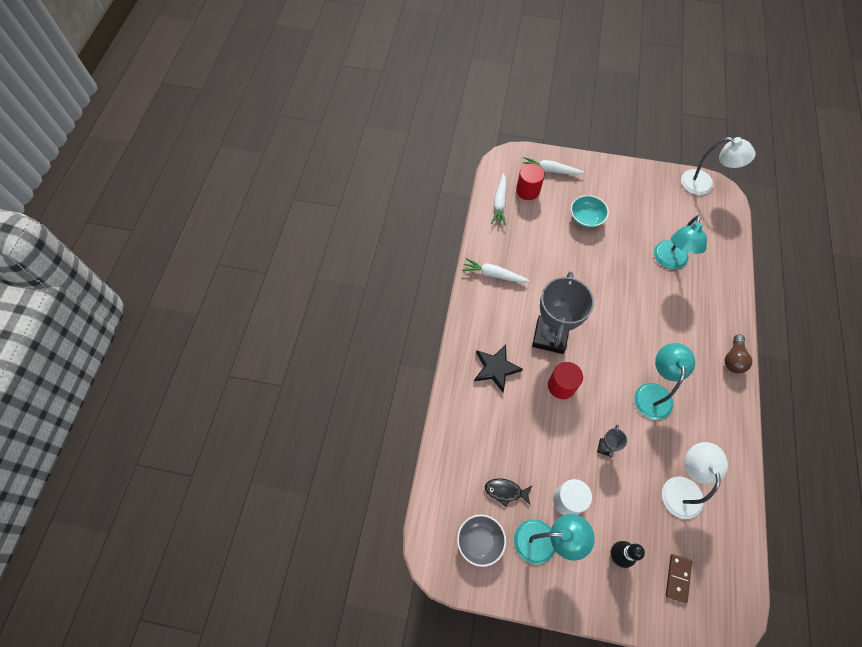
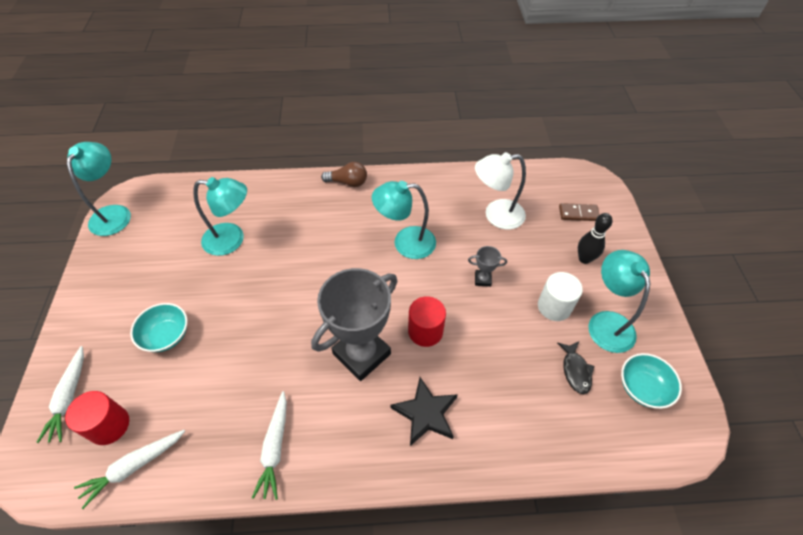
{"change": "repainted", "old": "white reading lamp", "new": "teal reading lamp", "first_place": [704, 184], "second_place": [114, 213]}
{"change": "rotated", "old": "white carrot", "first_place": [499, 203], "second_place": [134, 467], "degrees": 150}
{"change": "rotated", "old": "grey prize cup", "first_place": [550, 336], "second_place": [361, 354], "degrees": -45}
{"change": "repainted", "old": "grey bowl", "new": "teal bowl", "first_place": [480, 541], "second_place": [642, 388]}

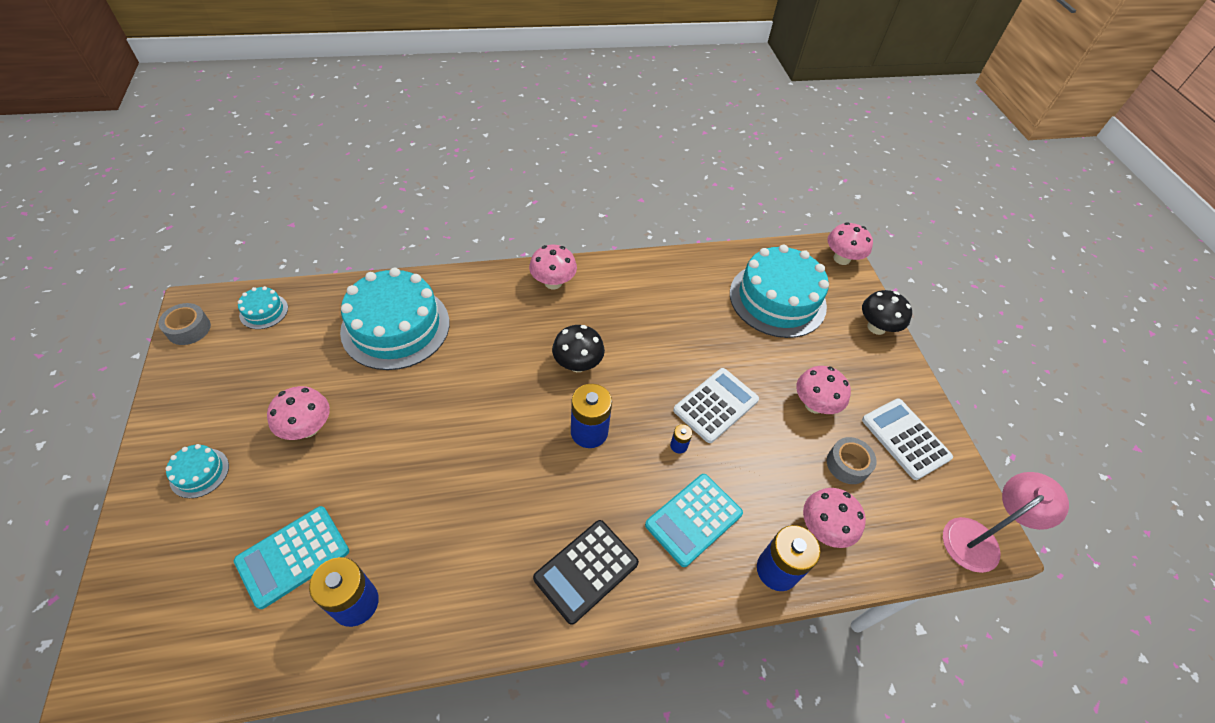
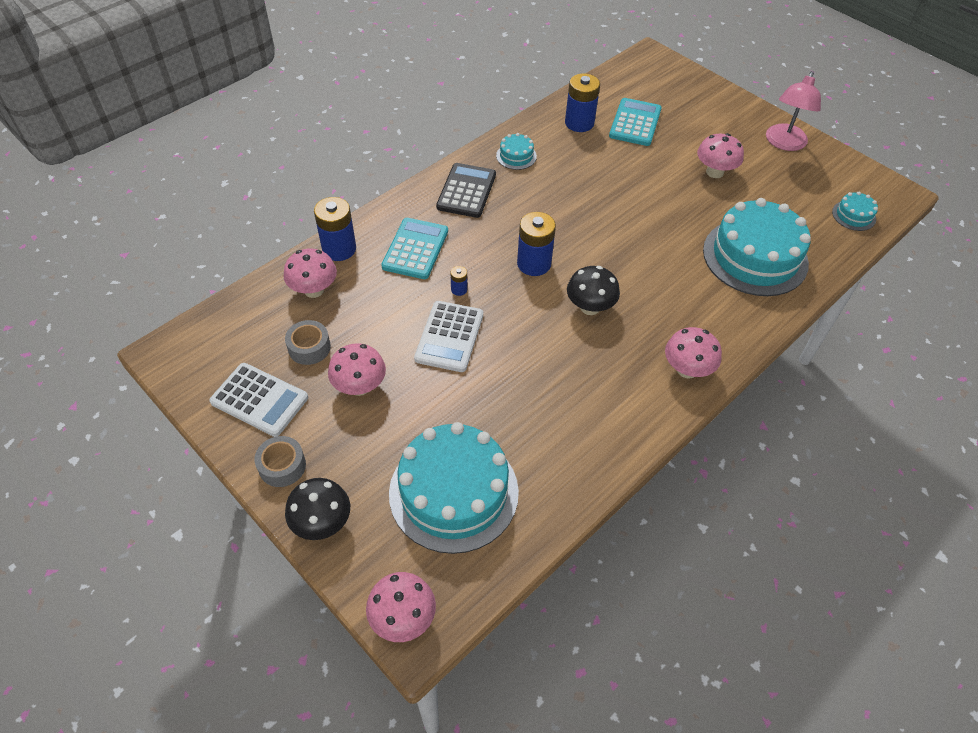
{"change": "shifted", "old": "grey tape", "first_place": [189, 329], "second_place": [282, 466]}
{"change": "shifted", "old": "teal cake", "first_place": [199, 473], "second_place": [516, 156]}
{"change": "shifted", "old": "rosy reading lamp", "first_place": [979, 538], "second_place": [784, 143]}

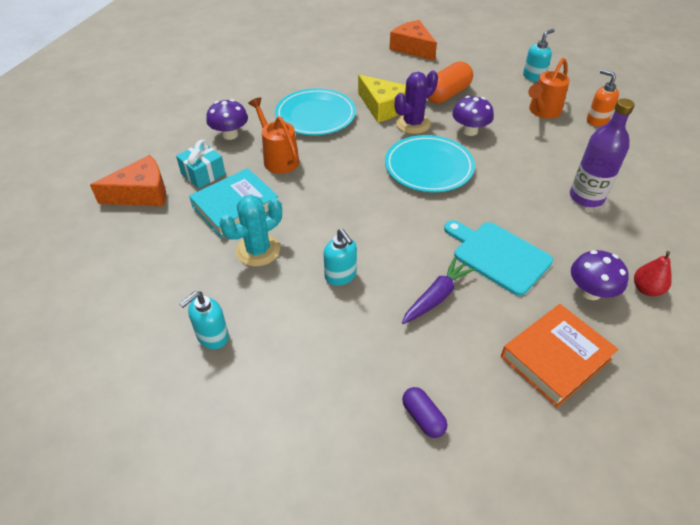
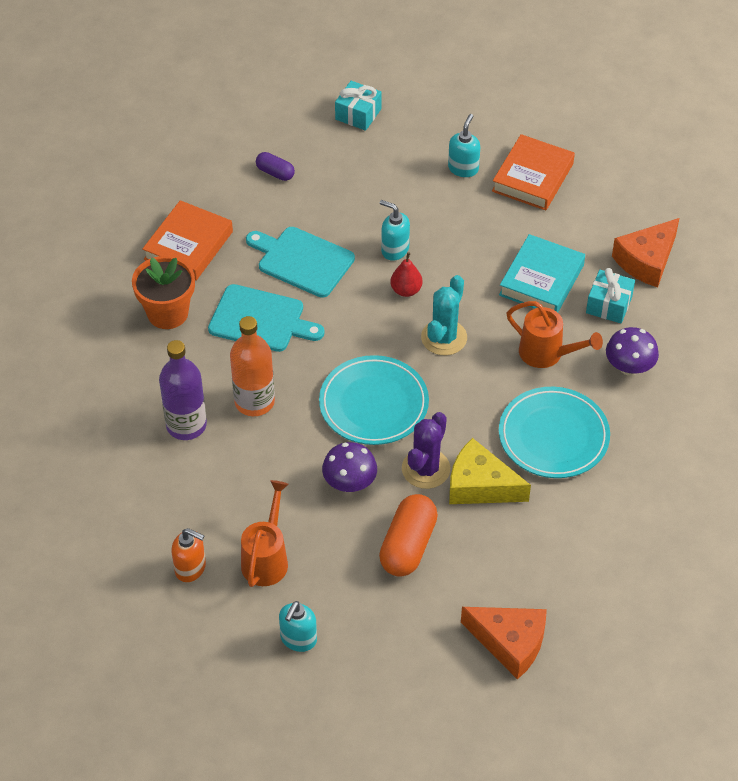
{"change": "shifted", "old": "teal saguaro cactus", "first_place": [258, 250], "second_place": [444, 338]}
{"change": "swapped", "old": "violet toadstool", "new": "orange-coloured flower pot", "first_place": [590, 292], "second_place": [168, 313]}
{"change": "shifted", "old": "red toy pear", "first_place": [646, 289], "second_place": [406, 290]}
{"change": "swapped", "old": "violet carrot", "new": "teal chopping board", "first_place": [436, 296], "second_place": [302, 261]}
{"change": "new", "new": "teal wrapped gift", "second_place": [358, 114]}
{"change": "new", "new": "orange-coloured book", "second_place": [532, 177]}
{"change": "new", "new": "orange-coloured bottle", "second_place": [254, 402]}

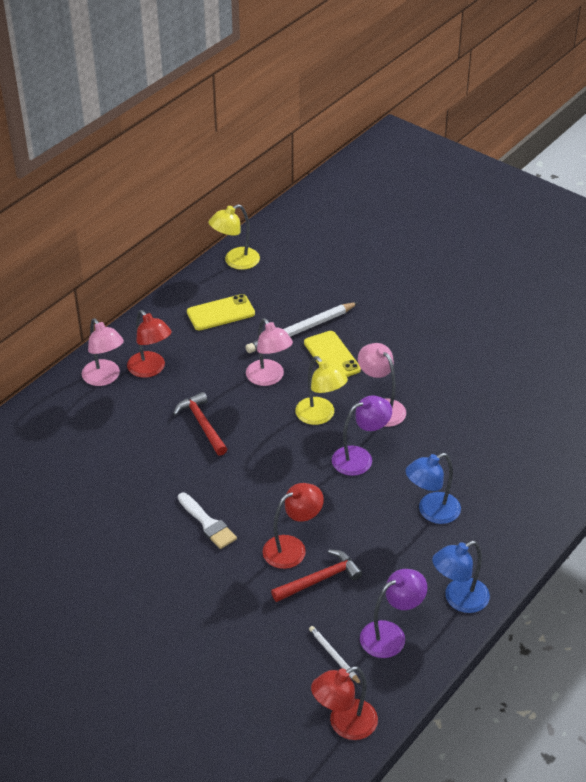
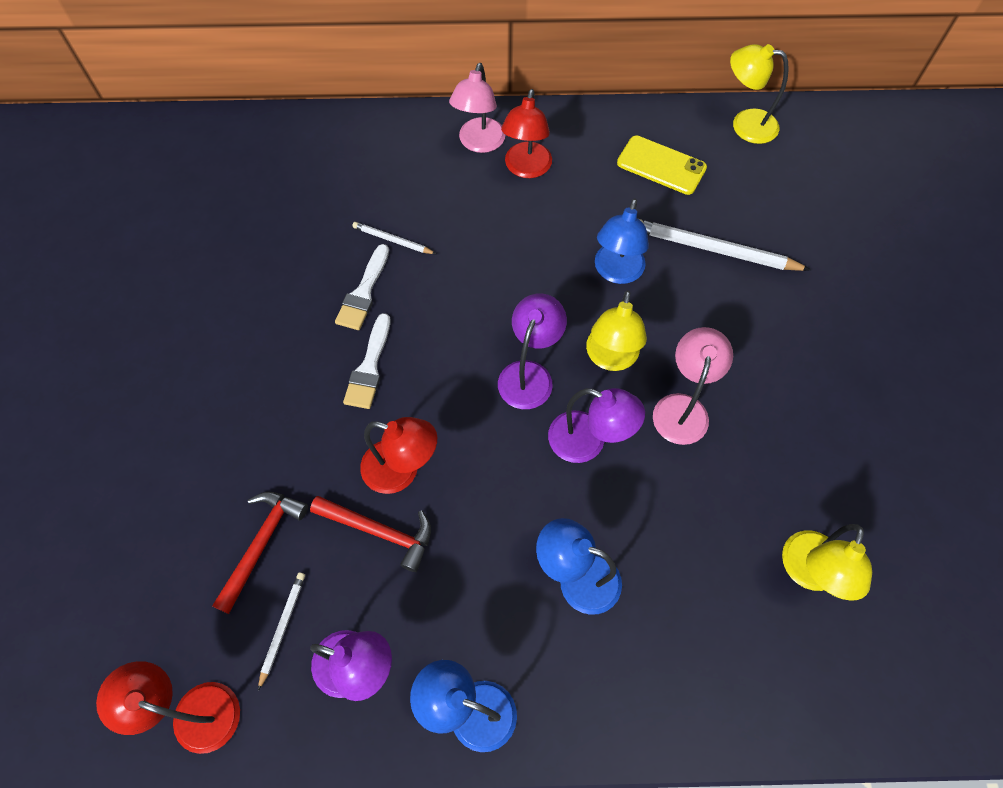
{"change": "repainted", "old": "rosy reading lamp", "new": "cobalt reading lamp", "first_place": [269, 378], "second_place": [616, 272]}
{"change": "gone", "old": "golden phone", "first_place": [332, 356]}
{"change": "shifted", "old": "red carpenter's hammer", "first_place": [202, 424], "second_place": [262, 544]}
{"change": "new", "new": "white lead pencil", "second_place": [392, 240]}
{"change": "new", "new": "white paintbrush", "second_place": [363, 292]}
{"change": "new", "new": "violet reading lamp", "second_place": [529, 374]}
{"change": "new", "new": "golden reading lamp", "second_place": [808, 573]}

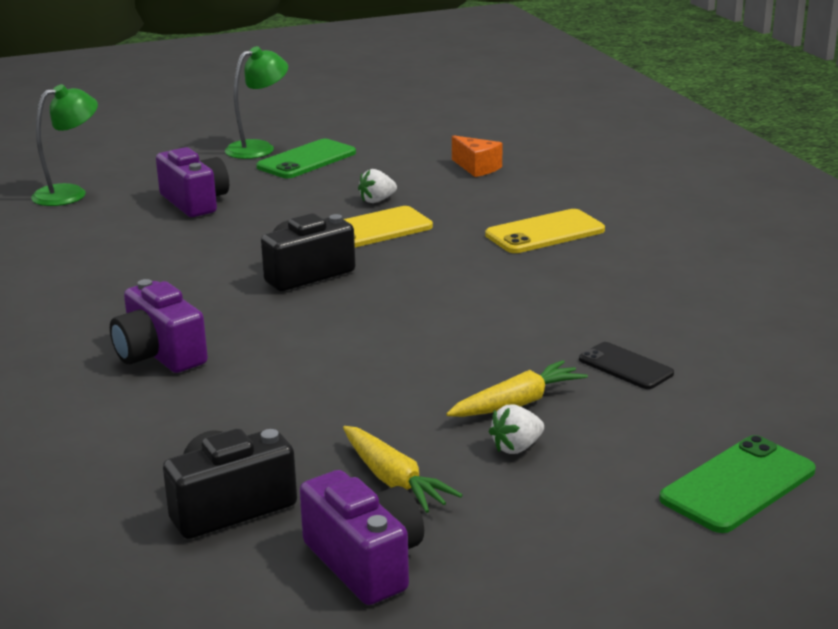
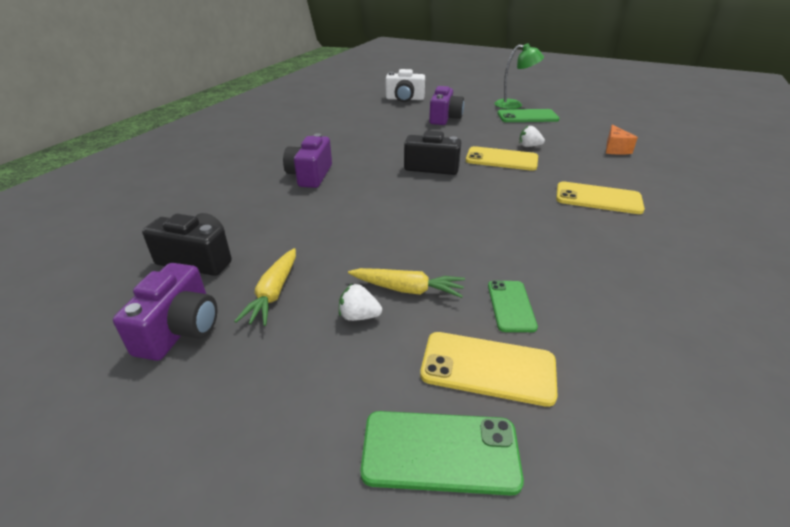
{"change": "swapped", "old": "green reading lamp", "new": "white compact camera", "first_place": [70, 193], "second_place": [404, 99]}
{"change": "repainted", "old": "ebony phone", "new": "green phone", "first_place": [625, 366], "second_place": [511, 306]}
{"change": "new", "new": "golden phone", "second_place": [488, 368]}

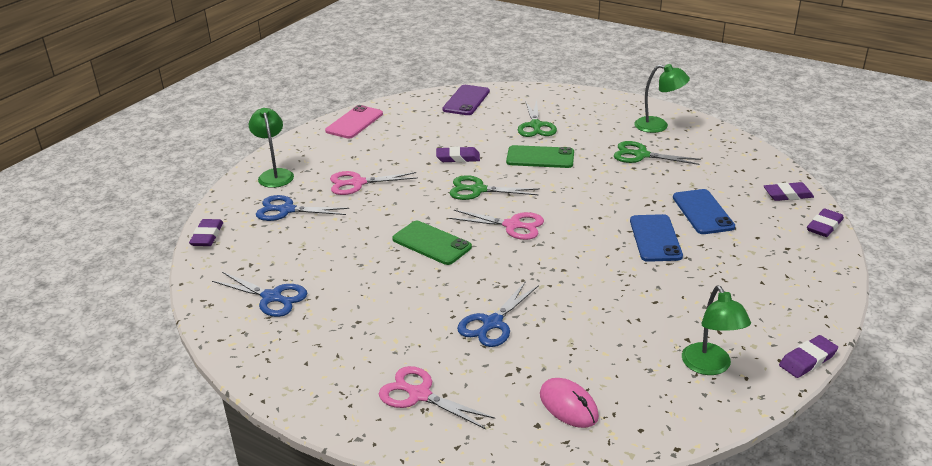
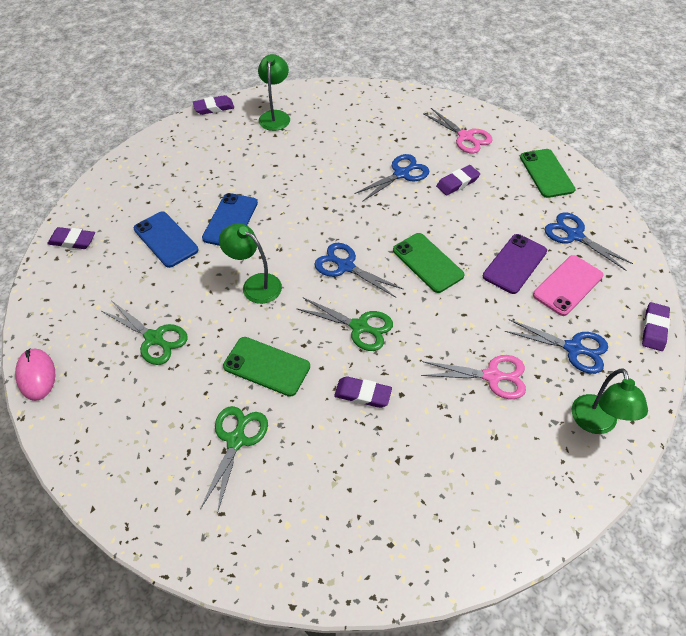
{"change": "shifted", "old": "green reading lamp", "first_place": [658, 126], "second_place": [255, 284]}
{"change": "shifted", "old": "violet phone", "first_place": [466, 100], "second_place": [515, 264]}
{"change": "shifted", "old": "rosy phone", "first_place": [354, 122], "second_place": [567, 285]}
{"change": "rotated", "old": "cobalt phone", "first_place": [702, 212], "second_place": [166, 239], "degrees": -45}
{"change": "shifted", "old": "violet pencil eraser", "first_place": [824, 226], "second_place": [457, 183]}
{"change": "repainted", "old": "rosy pair of scissors", "new": "cobalt pair of scissors", "first_place": [512, 225], "second_place": [346, 266]}
{"change": "shifted", "old": "rosy computer mouse", "first_place": [568, 406], "second_place": [36, 375]}
{"change": "new", "new": "green phone", "second_place": [546, 173]}

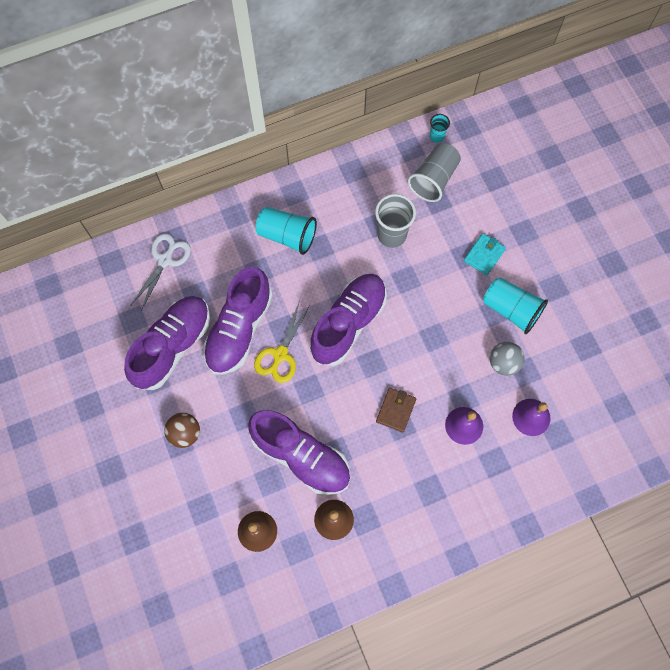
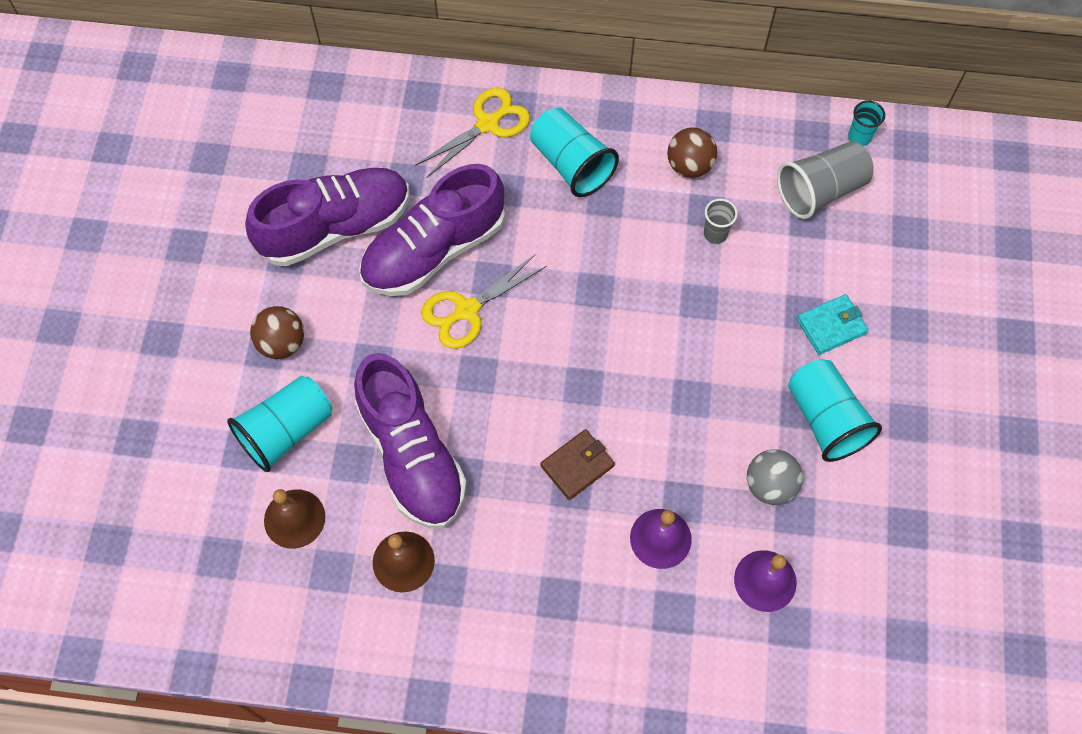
{"change": "scaled", "old": "grey beaker", "first_place": [392, 235], "second_place": [715, 234], "factor": 0.53}
{"change": "gone", "old": "white pair of scissors", "first_place": [165, 260]}
{"change": "gone", "old": "violet lace-up shoe", "first_place": [348, 323]}
{"change": "new", "new": "golden pair of scissors", "second_place": [487, 124]}
{"change": "new", "new": "dark brown play ball", "second_place": [689, 166]}
{"change": "new", "new": "teal beaker", "second_place": [286, 431]}

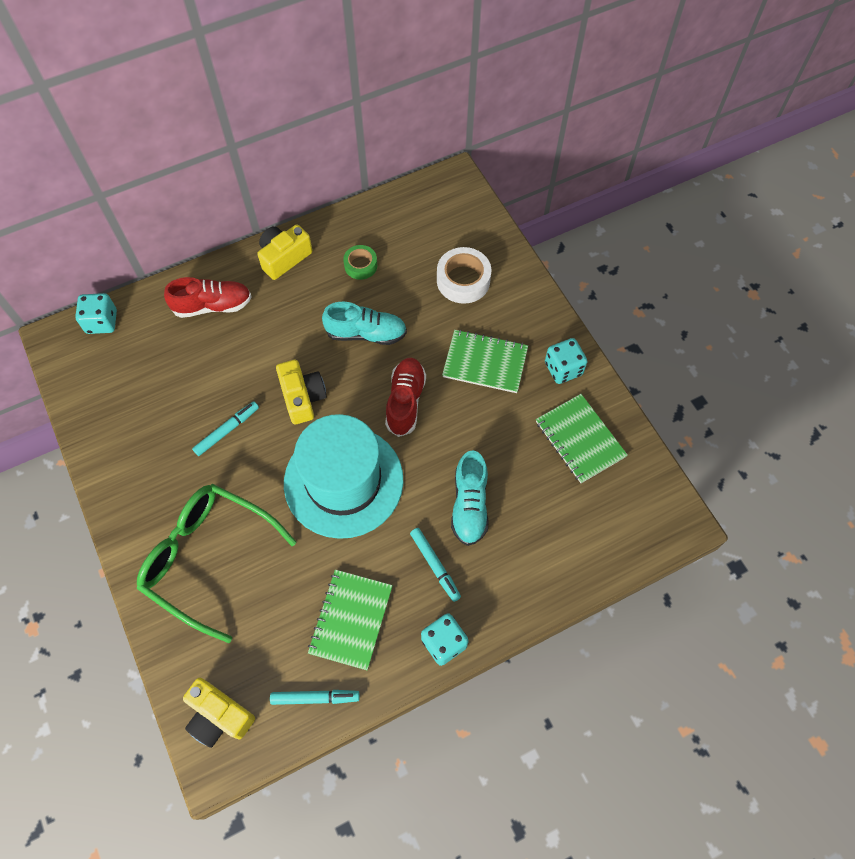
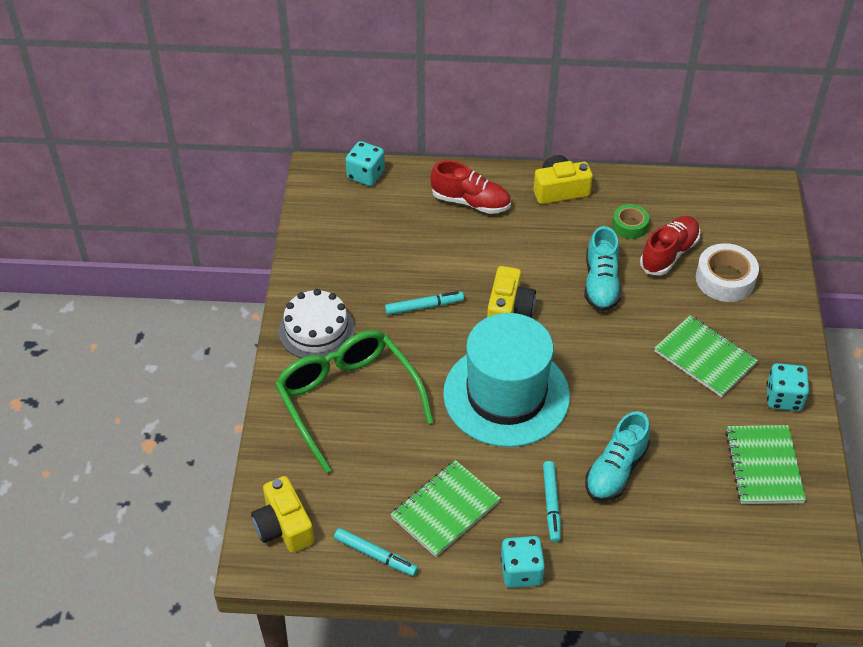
{"change": "rotated", "old": "teal lace-up shoe", "first_place": [366, 333], "second_place": [601, 283], "degrees": 60}
{"change": "shifted", "old": "red lace-up shoe", "first_place": [405, 401], "second_place": [669, 254]}
{"change": "new", "new": "white cake", "second_place": [316, 330]}

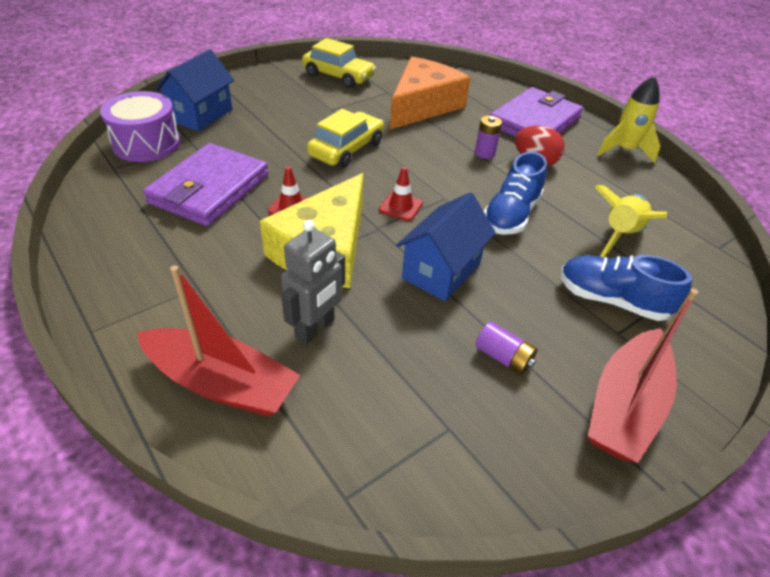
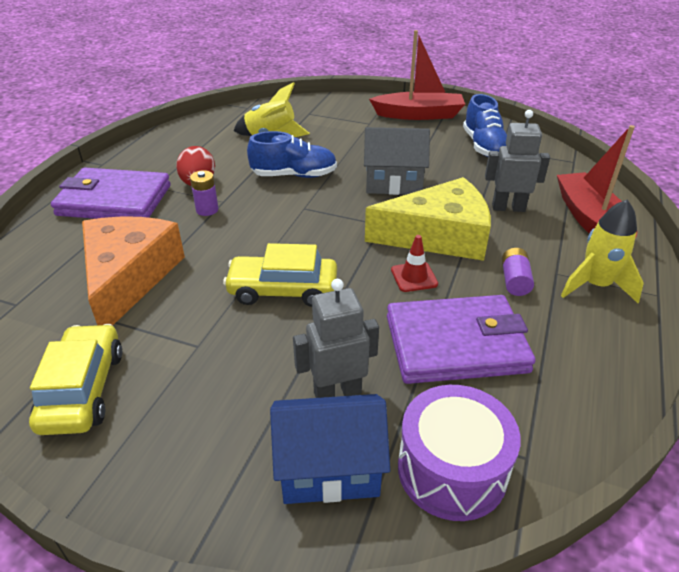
{"change": "rotated", "old": "orange-coloured piece of cheese", "first_place": [423, 105], "second_place": [129, 277], "degrees": 90}
{"change": "shifted", "old": "golden spaceship", "first_place": [624, 150], "second_place": [595, 285]}
{"change": "gone", "old": "red traffic cone", "first_place": [400, 206]}
{"change": "repainted", "old": "cobalt cottage", "new": "grey cottage", "first_place": [441, 271], "second_place": [393, 183]}
{"change": "shifted", "old": "cobalt lace-up shoe", "first_place": [612, 300], "second_place": [483, 146]}
{"change": "shifted", "old": "violet power cell", "first_place": [503, 357], "second_place": [514, 281]}
{"change": "new", "new": "grey robot figure", "second_place": [337, 393]}

